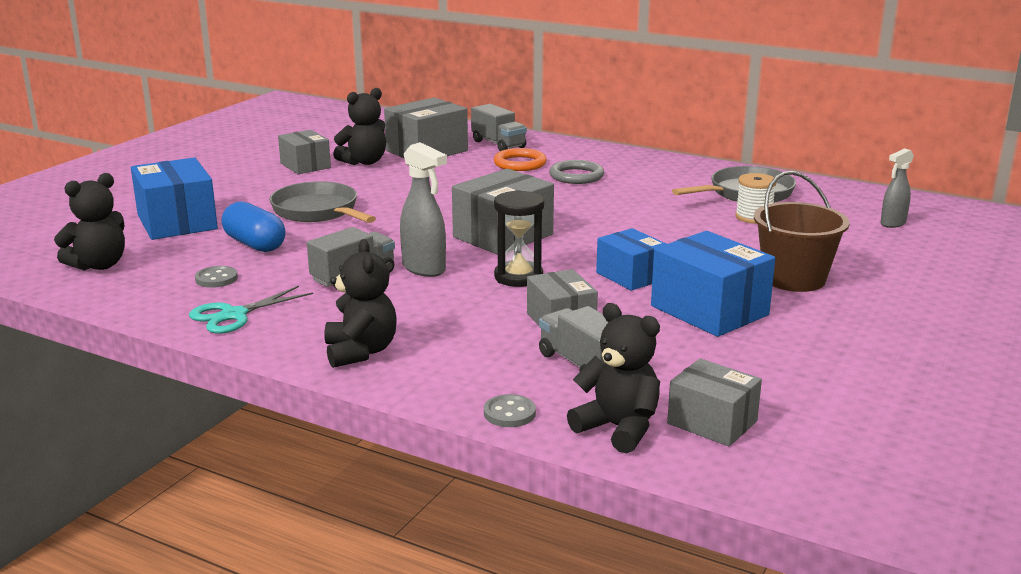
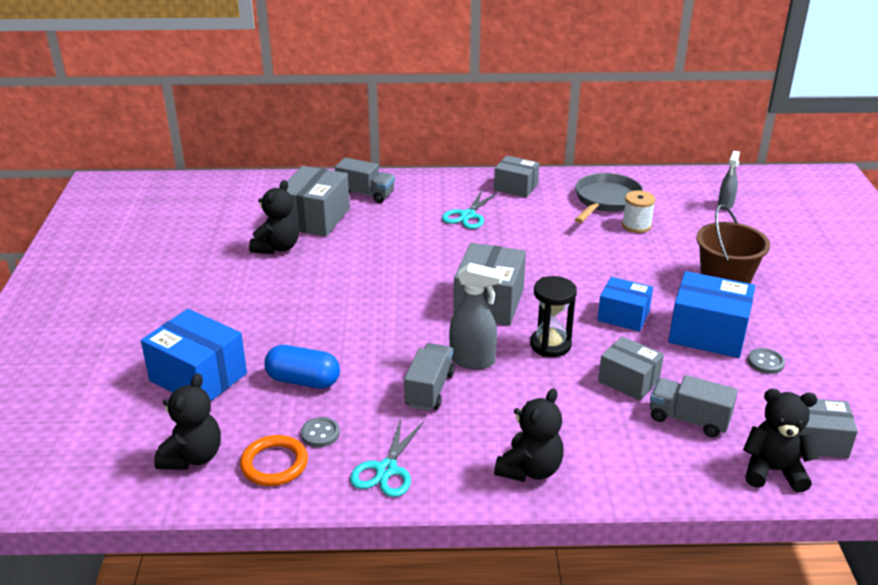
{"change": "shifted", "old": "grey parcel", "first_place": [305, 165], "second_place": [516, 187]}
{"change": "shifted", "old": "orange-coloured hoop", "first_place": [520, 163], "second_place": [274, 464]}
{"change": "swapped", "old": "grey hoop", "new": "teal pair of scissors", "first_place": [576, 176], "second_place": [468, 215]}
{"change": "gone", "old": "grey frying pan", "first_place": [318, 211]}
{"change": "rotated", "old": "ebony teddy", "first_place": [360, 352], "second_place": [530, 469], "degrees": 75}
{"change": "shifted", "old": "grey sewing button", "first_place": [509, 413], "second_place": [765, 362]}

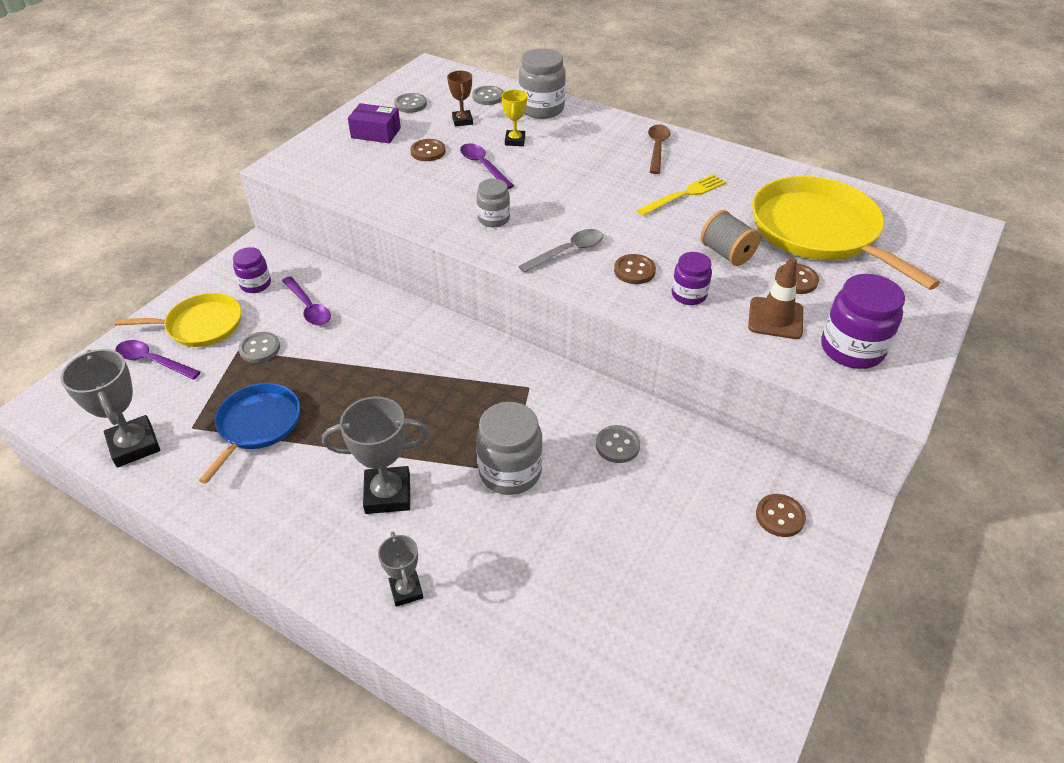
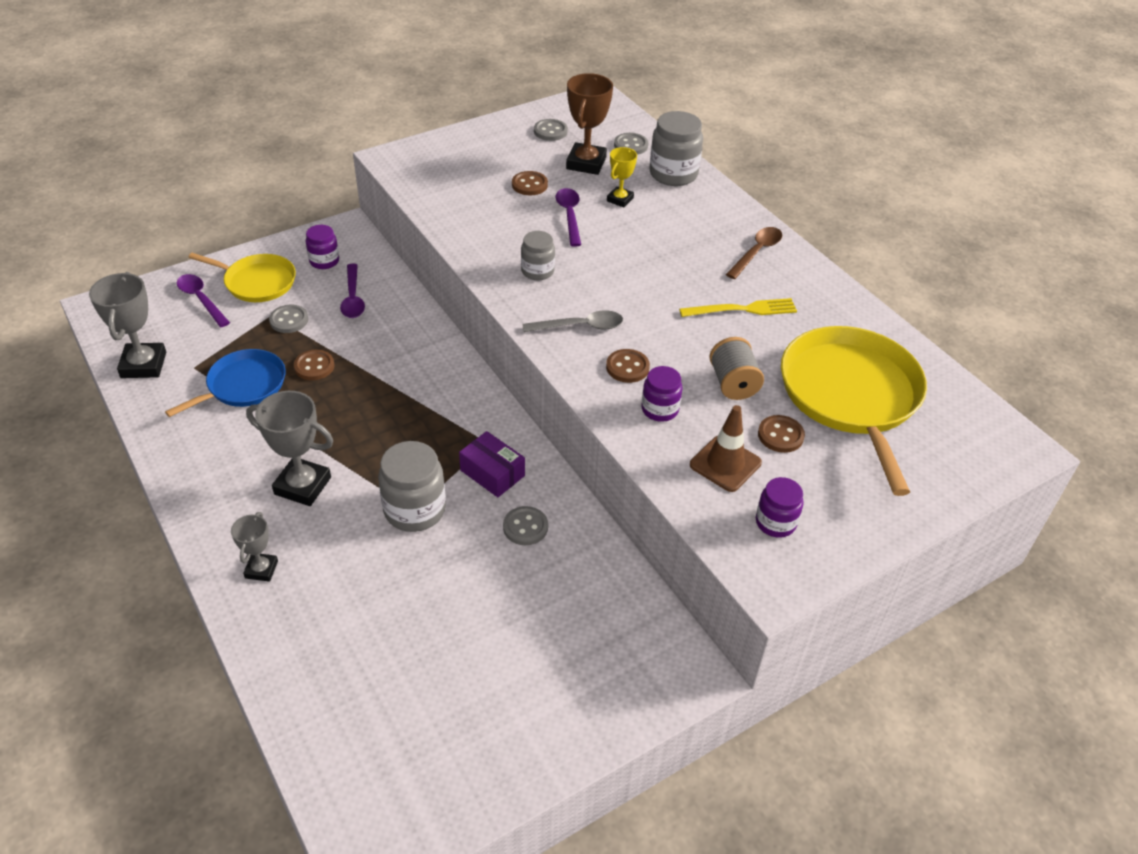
{"change": "scaled", "old": "dark brown prize cup", "first_place": [462, 121], "second_place": [586, 163], "factor": 1.72}
{"change": "shifted", "old": "violet parcel", "first_place": [376, 133], "second_place": [492, 473]}
{"change": "scaled", "old": "violet jar", "first_place": [851, 349], "second_place": [775, 522], "factor": 0.6}
{"change": "shifted", "old": "dark brown sewing button", "first_place": [779, 516], "second_place": [314, 366]}

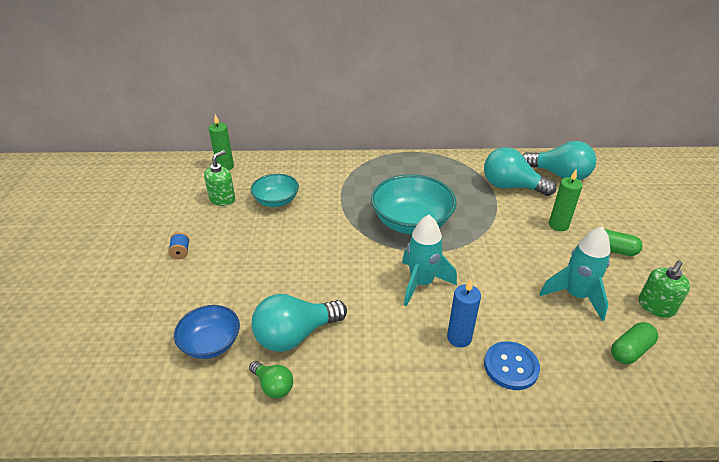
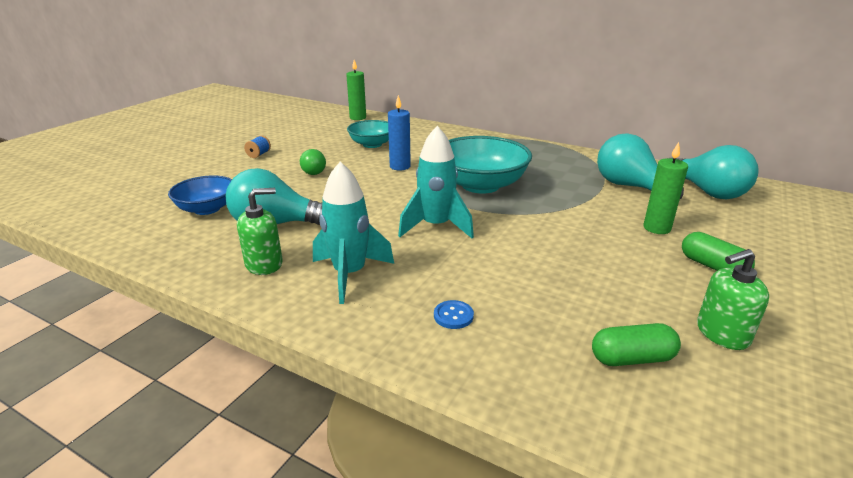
{"change": "shifted", "old": "green soap pump", "first_place": [222, 199], "second_place": [264, 264]}
{"change": "shifted", "old": "teal spaceship", "first_place": [575, 296], "second_place": [349, 274]}
{"change": "shifted", "old": "cobalt wax candle", "first_place": [459, 338], "second_place": [400, 166]}
{"change": "scaled", "old": "cobalt sewing button", "first_place": [511, 366], "second_place": [453, 316], "factor": 0.56}
{"change": "shifted", "old": "green lightbulb", "first_place": [273, 386], "second_place": [313, 171]}

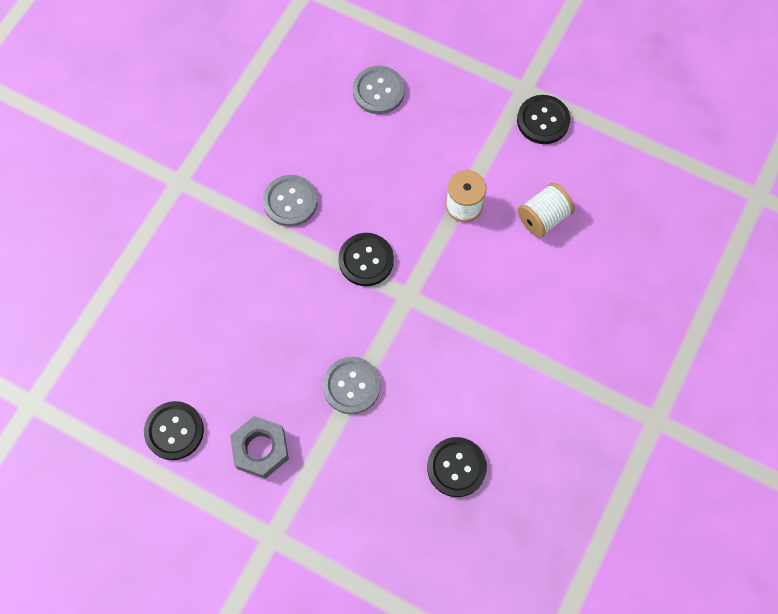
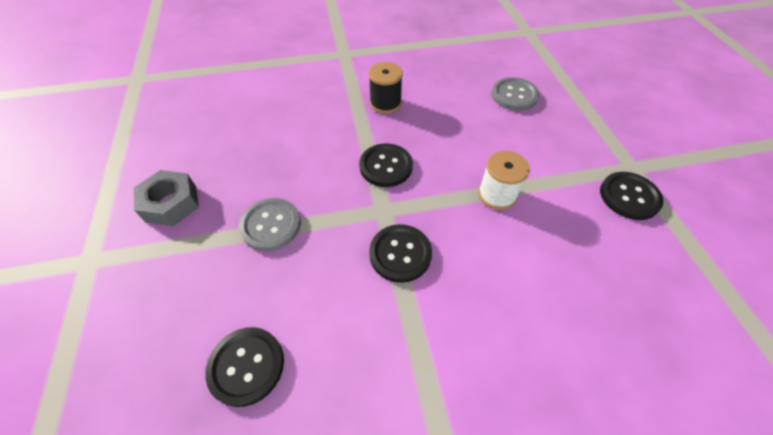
{"change": "swapped", "old": "grey sewing button", "new": "ebony bobbin", "first_place": [290, 201], "second_place": [385, 103]}
{"change": "gone", "old": "white bobbin", "first_place": [543, 218]}
{"change": "shifted", "old": "ebony sewing button", "first_place": [174, 431], "second_place": [400, 254]}

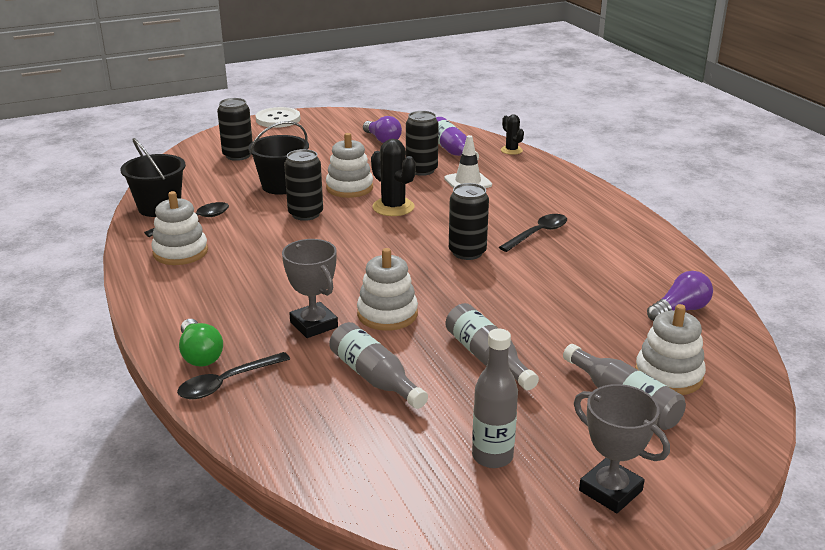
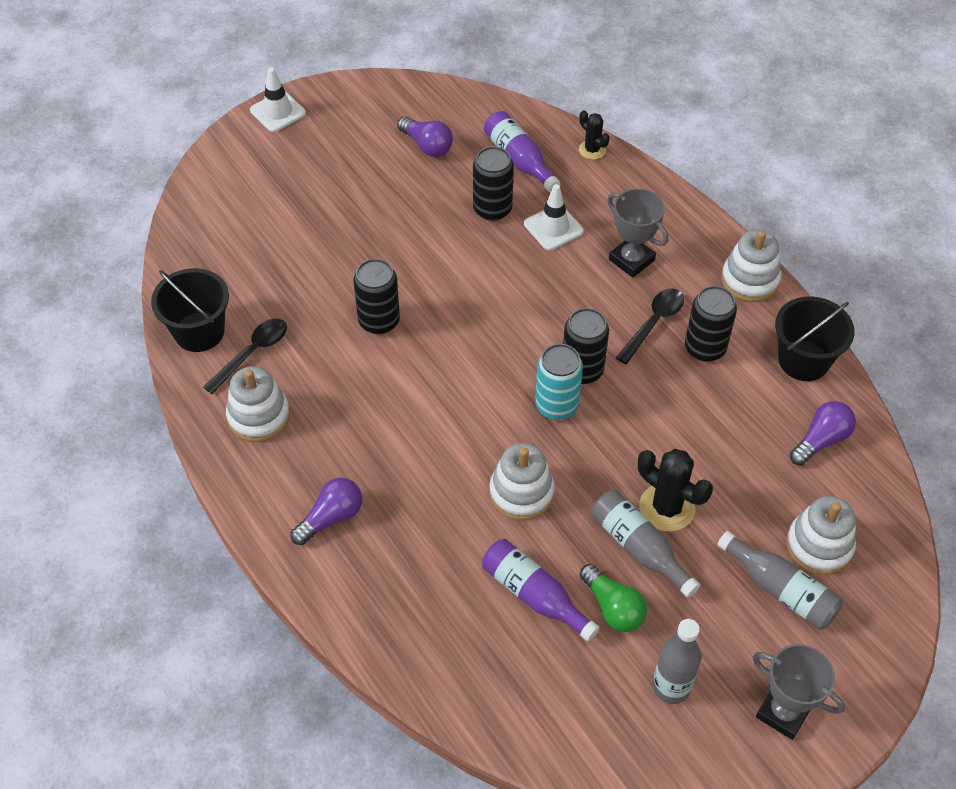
{"change": "shifted", "old": "ebony tin", "first_place": [238, 155], "second_place": [705, 348]}
{"change": "swapped", "old": "white sewing button", "new": "white traffic cone", "first_place": [278, 119], "second_place": [278, 112]}
{"change": "shifted", "old": "ebony sand bucket", "first_place": [281, 186], "second_place": [803, 360]}
{"change": "shifted", "old": "white stacking toy", "first_place": [349, 188], "second_place": [749, 280]}
{"change": "shifted", "old": "ebony saguaro cactus", "first_place": [393, 207], "second_place": [667, 507]}
{"change": "shifted", "old": "grey prize cup", "first_place": [314, 325], "second_place": [631, 260]}
{"change": "shifted", "old": "green lightbulb", "first_place": [200, 355], "second_place": [613, 607]}
{"change": "repainted", "old": "grey bottle", "new": "violet bottle", "first_place": [374, 377], "second_place": [534, 595]}
{"change": "gone", "old": "ebony tablespoon", "first_place": [227, 383]}
{"change": "new", "new": "teal tin", "second_place": [556, 405]}
{"change": "new", "new": "violet lightbulb", "second_place": [331, 518]}

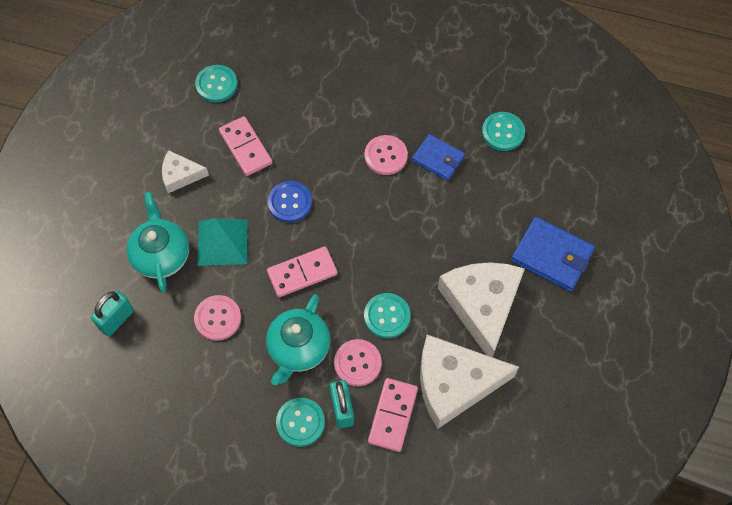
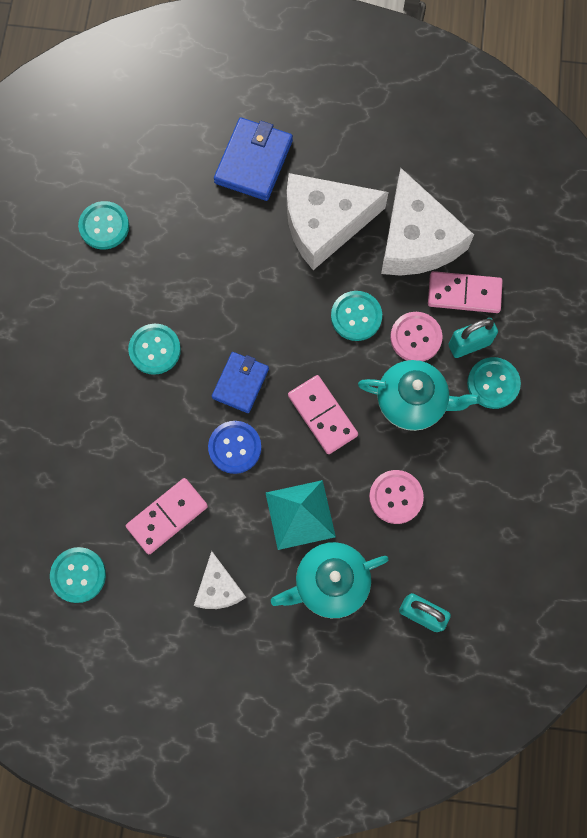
{"change": "shifted", "old": "cobalt billfold", "first_place": [438, 159], "second_place": [240, 383]}
{"change": "repainted", "old": "rosy sewing button", "new": "teal sewing button", "first_place": [386, 156], "second_place": [155, 349]}

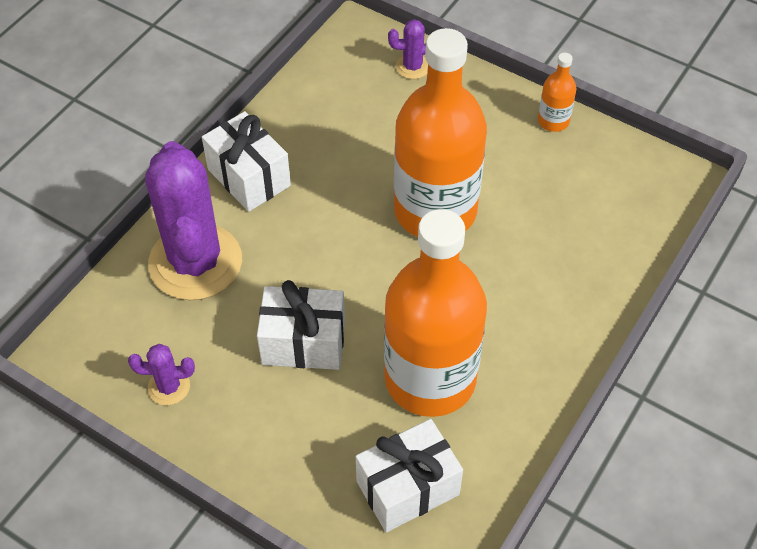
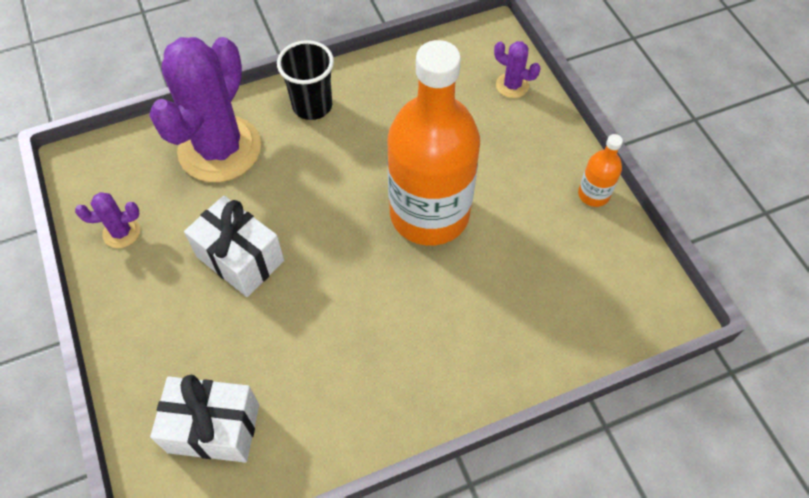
{"change": "swapped", "old": "white wrapped gift", "new": "ebony beaker", "first_place": [249, 177], "second_place": [312, 106]}
{"change": "gone", "old": "orange-coloured bottle", "first_place": [430, 379]}
{"change": "rotated", "old": "violet saguaro cactus", "first_place": [169, 387], "second_place": [121, 232], "degrees": -45}

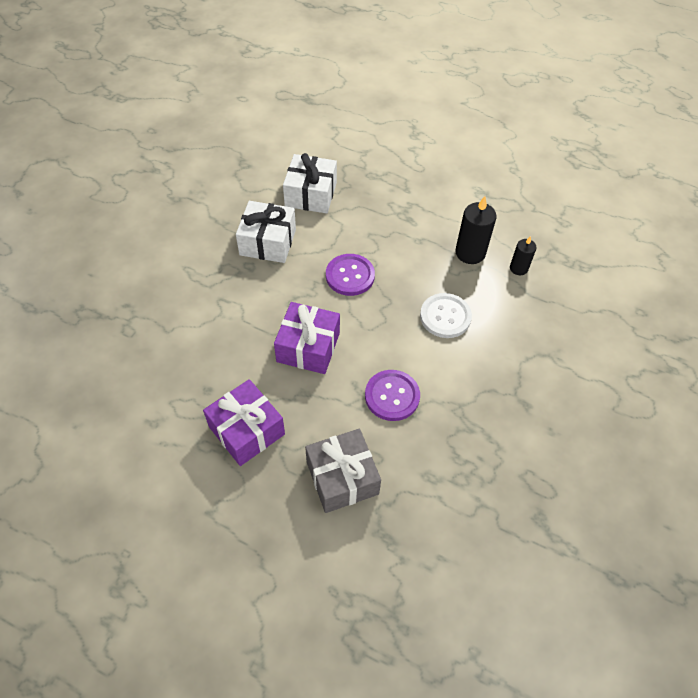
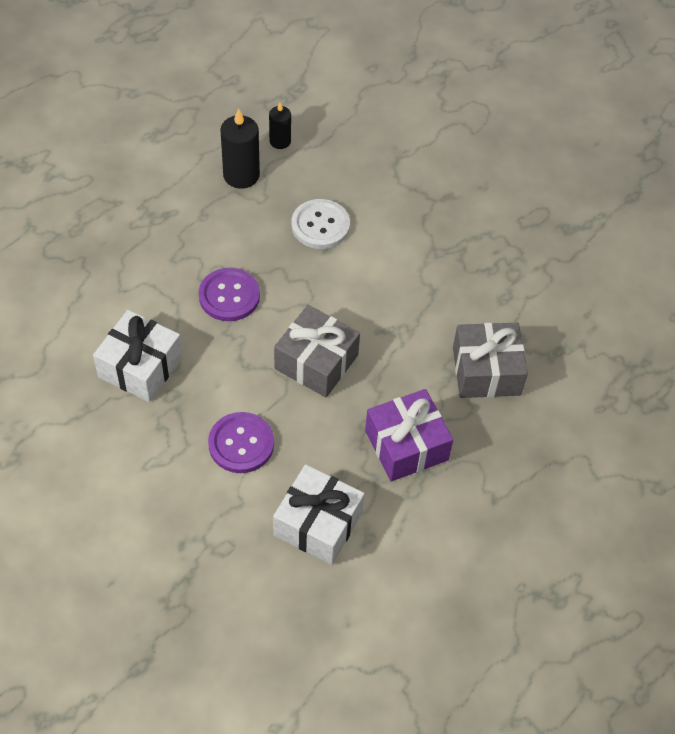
{"change": "shifted", "old": "white wrapped gift", "first_place": [310, 194], "second_place": [318, 524]}
{"change": "repainted", "old": "violet wrapped gift", "new": "grey wrapped gift", "first_place": [308, 347], "second_place": [316, 362]}
{"change": "shifted", "old": "violet sewing button", "first_place": [392, 396], "second_place": [241, 444]}

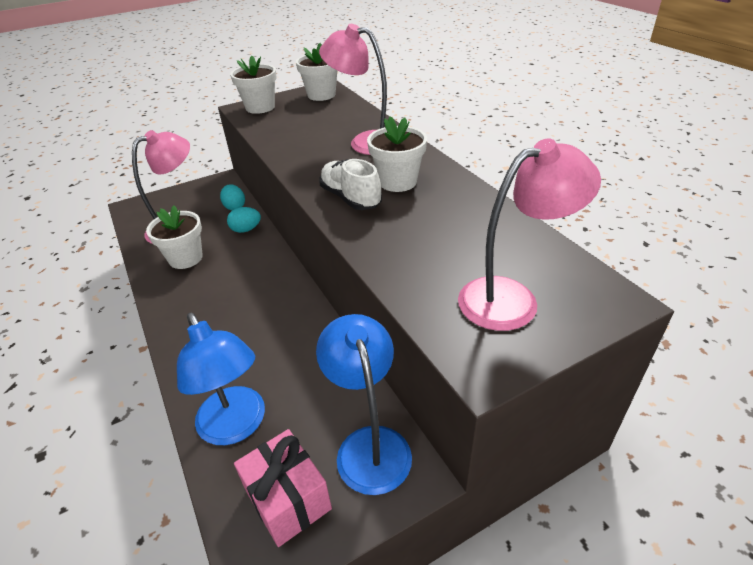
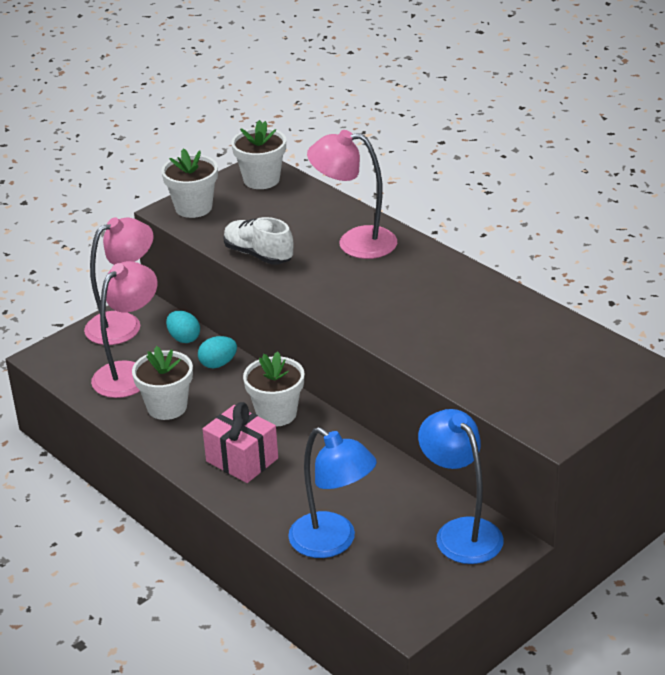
{"change": "shifted", "old": "white flower pot", "first_place": [397, 182], "second_place": [276, 413]}
{"change": "shifted", "old": "rosy reading lamp", "first_place": [512, 298], "second_place": [123, 324]}
{"change": "shifted", "old": "white lace-up shoe", "first_place": [350, 198], "second_place": [258, 255]}
{"change": "shifted", "old": "rosy wrapped gift", "first_place": [288, 499], "second_place": [242, 460]}

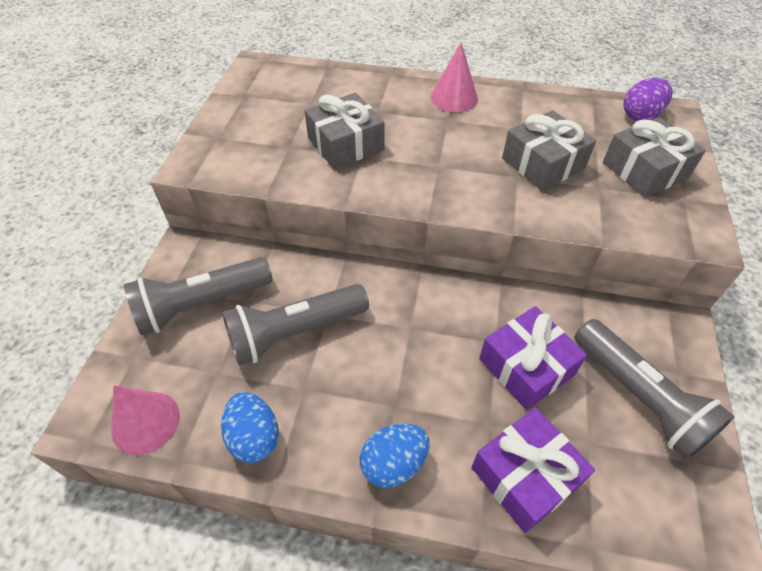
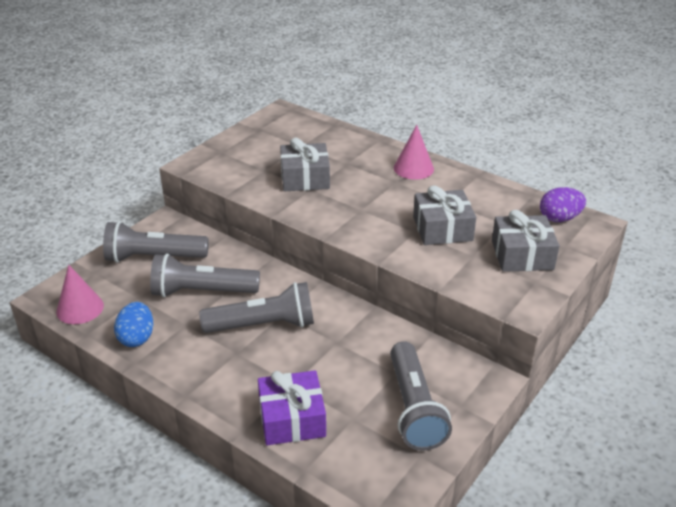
{"change": "gone", "old": "violet wrapped gift", "first_place": [526, 366]}
{"change": "gone", "old": "cobalt toy egg", "first_place": [393, 463]}
{"change": "new", "new": "grey flashlight", "second_place": [263, 325]}

